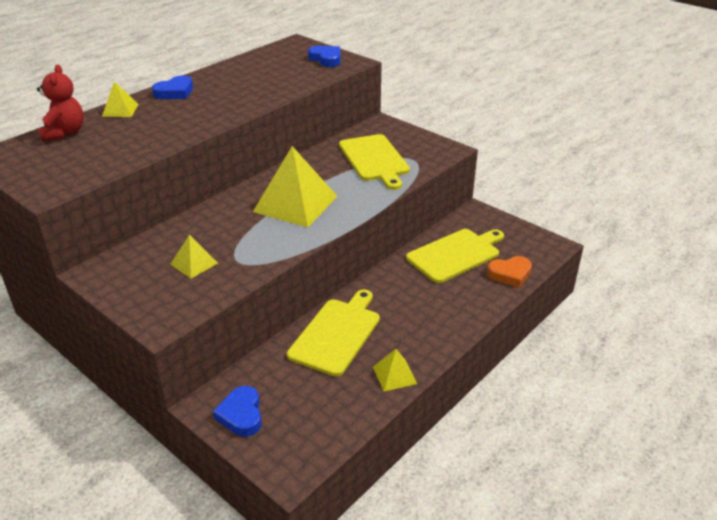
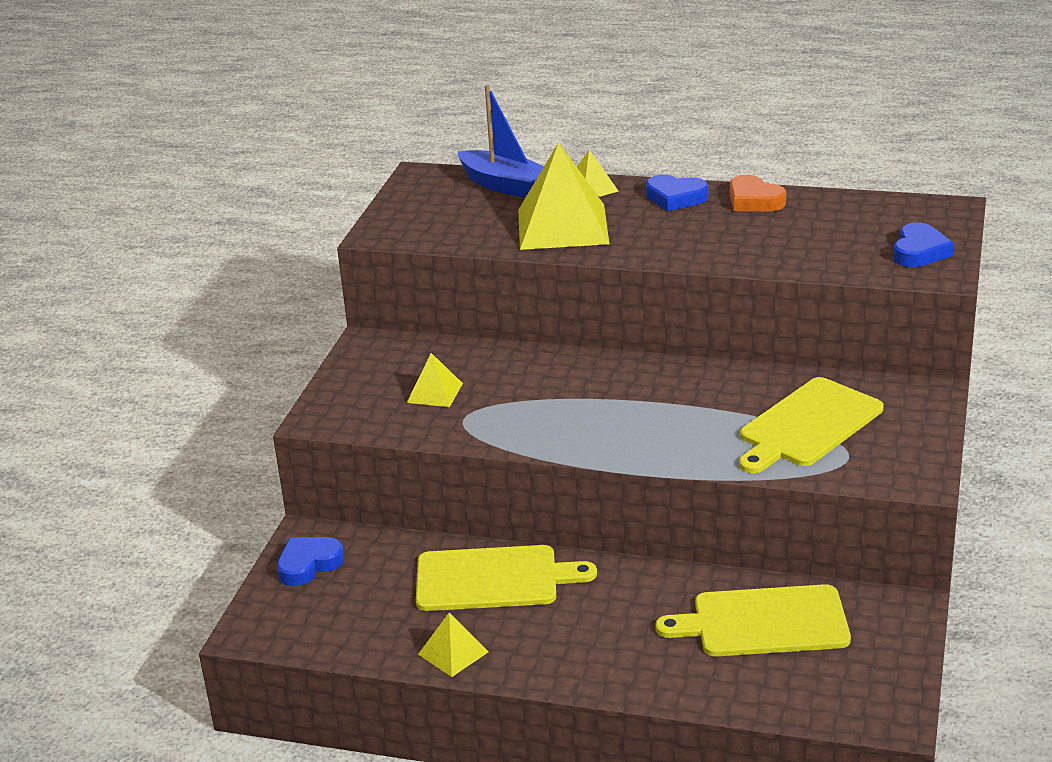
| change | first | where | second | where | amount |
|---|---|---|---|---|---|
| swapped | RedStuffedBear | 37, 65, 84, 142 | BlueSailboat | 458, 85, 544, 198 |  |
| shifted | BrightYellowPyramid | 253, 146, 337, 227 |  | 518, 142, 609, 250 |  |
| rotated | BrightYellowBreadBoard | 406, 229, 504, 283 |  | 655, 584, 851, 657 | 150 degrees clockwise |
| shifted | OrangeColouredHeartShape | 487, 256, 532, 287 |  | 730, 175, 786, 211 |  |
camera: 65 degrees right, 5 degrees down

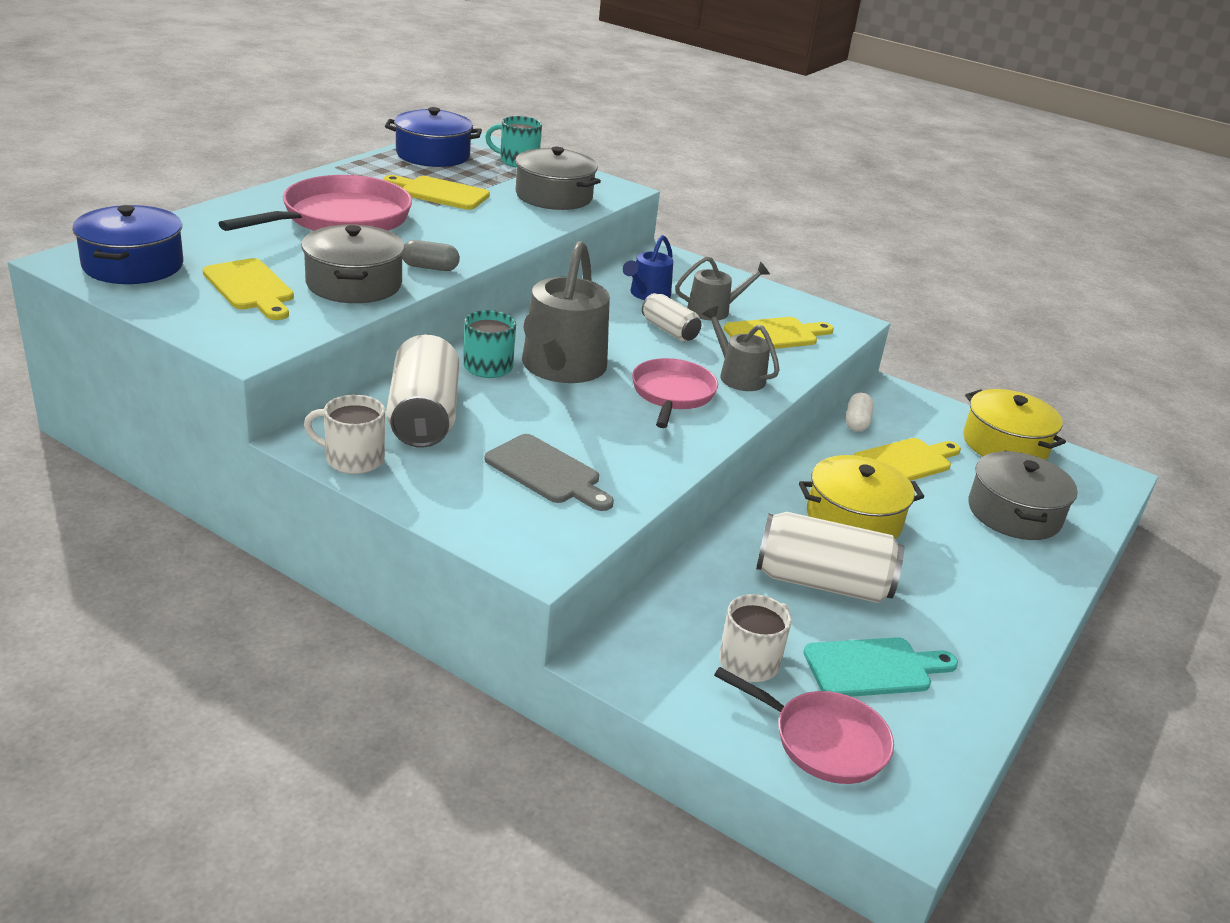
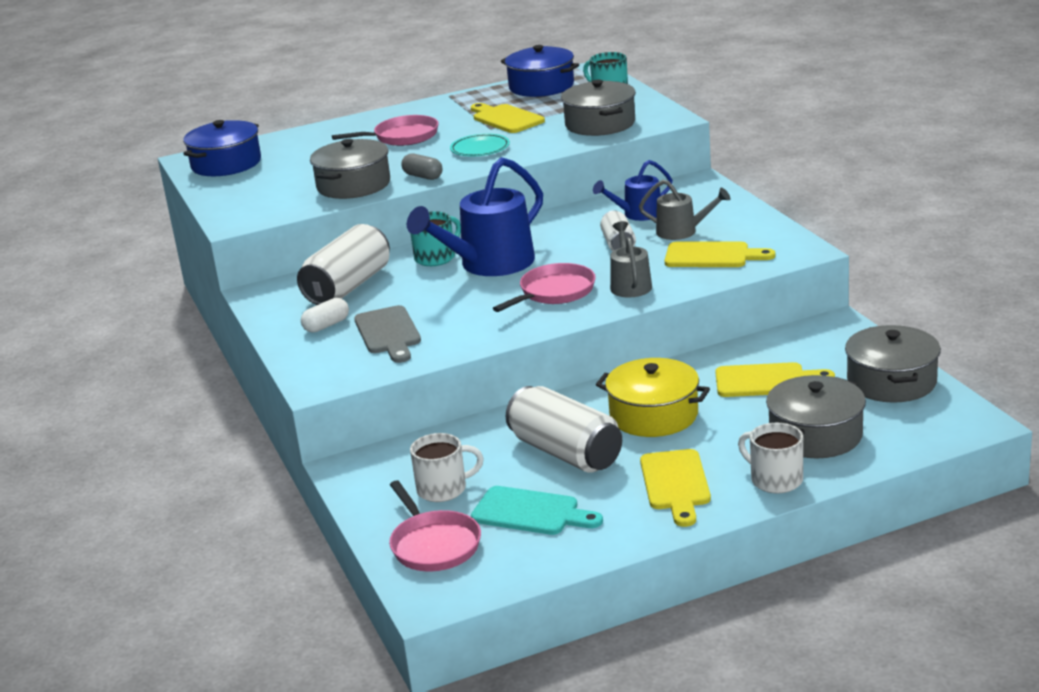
| change | first | where | second | where | amount |
|---|---|---|---|---|---|
| shifted | PureWhiteCapsule | 846, 392, 874, 431 |  | 301, 298, 349, 333 |  |
| scaled | RosePinkFryingPan | 218, 175, 412, 231 |  | 332, 115, 439, 146 | x0.62 |
| repainted | GraySprinklingCan | 522, 241, 610, 383 | BlueSprinklingCan | 407, 157, 543, 276 |  |
| new |  |  | TealFlatDish | 450, 133, 510, 156 |  |
| shifted | BrightYellowBreadBoard | 203, 258, 294, 320 |  | 640, 449, 711, 527 |  |
| shifted | PureWhiteTeaMug | 304, 395, 385, 474 |  | 738, 423, 803, 494 |  |
| repainted | BrightYellowCookingPot | 963, 389, 1066, 460 | GrayCookingPot | 845, 325, 941, 403 |  |
camera: 40 degrees right, 5 degrees down

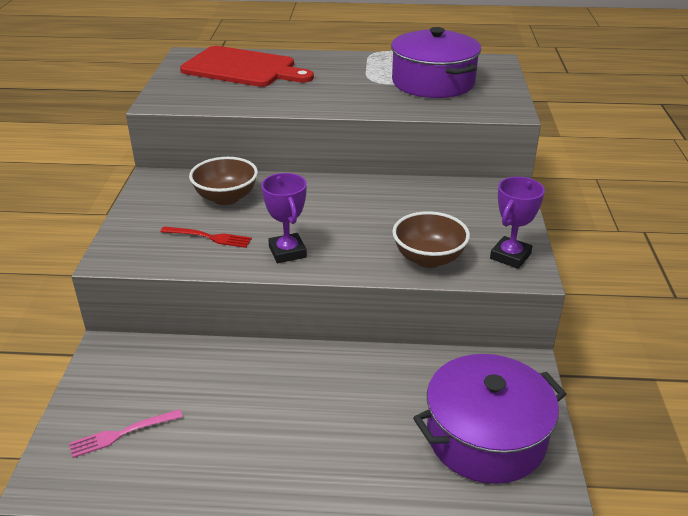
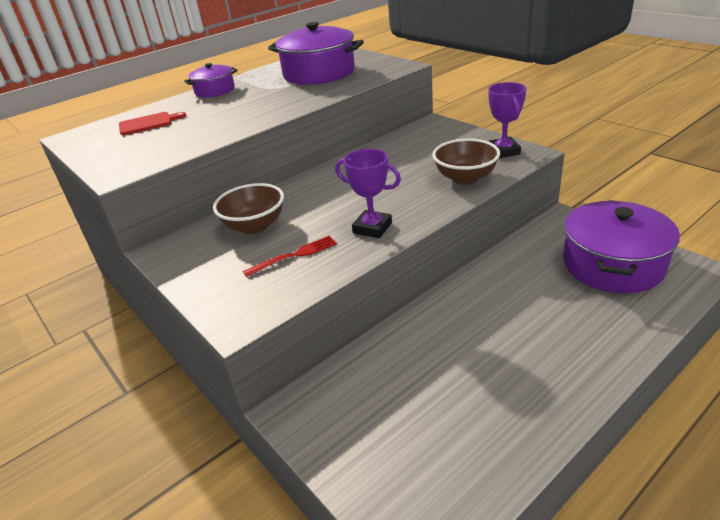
| change | first | where | second | where | amount |
|---|---|---|---|---|---|
| scaled | RedBreadBoard | 180, 46, 314, 87 |  | 119, 112, 186, 135 | x0.48 |
| new |  |  | VioletCookingPot | 184, 63, 238, 97 |  |
| gone | RosePinkTableFork | 69, 409, 182, 458 |  |  |  |
camera: 40 degrees left, 0 degrees up

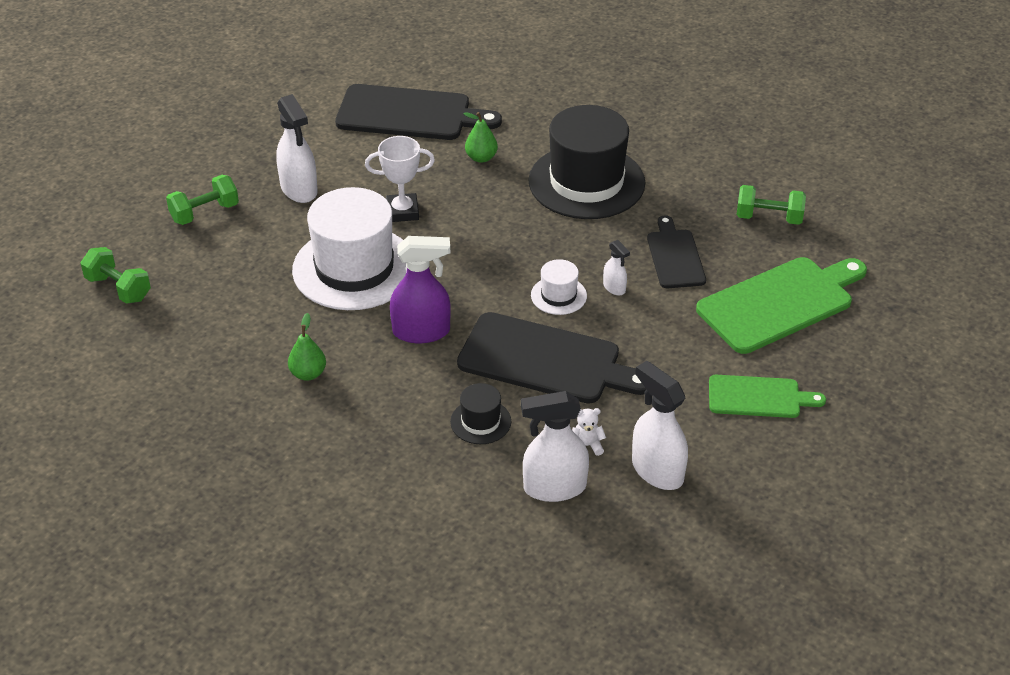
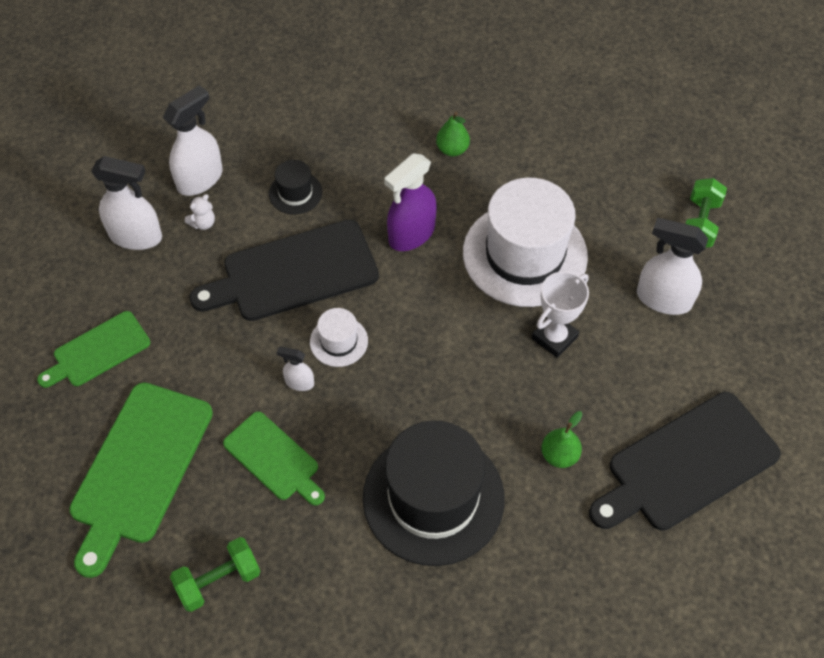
| change | first | where | second | where | amount |
|---|---|---|---|---|---|
| repainted | EbonyBreadBoard | 647, 215, 706, 288 | GreenBreadBoard | 223, 412, 325, 506 |  |
| gone | GreenDumbbell | 81, 247, 151, 304 |  |  |  |
camera: 140 degrees right, 15 degrees up

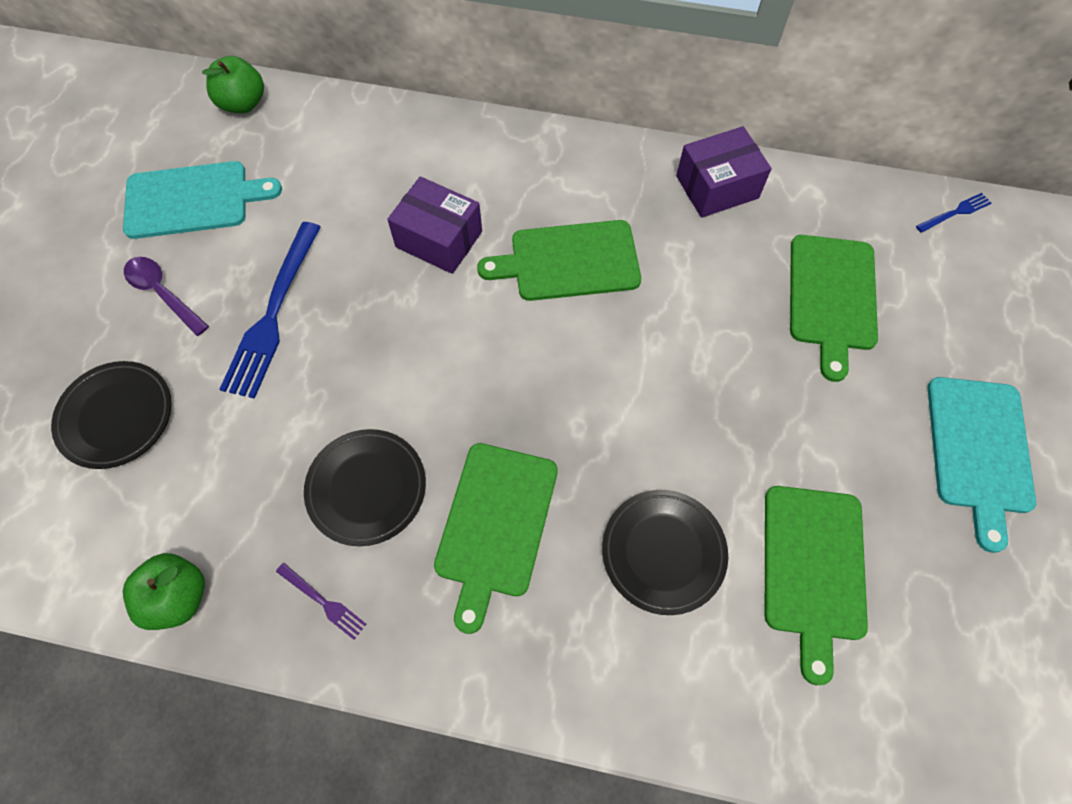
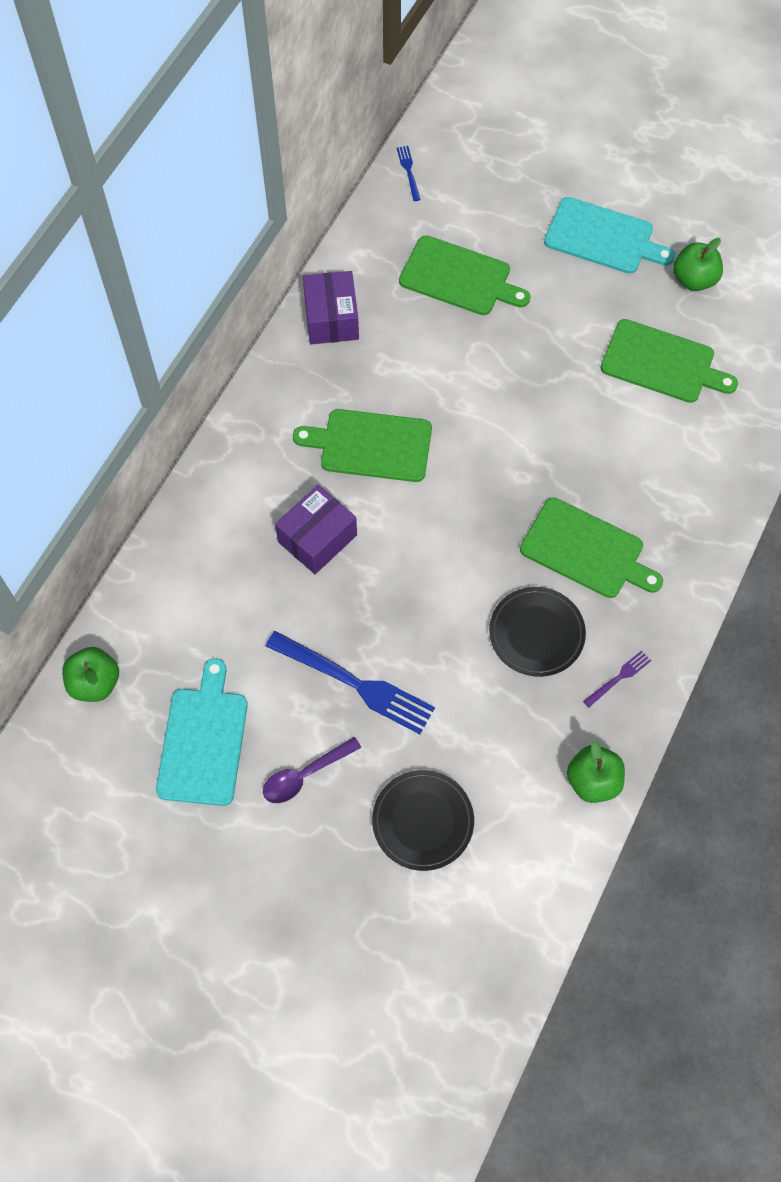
| change | first | where | second | where | amount |
|---|---|---|---|---|---|
| rotated | GreenBreadBoard | 477, 220, 641, 301 |  | 293, 409, 432, 482 | 90 degrees clockwise |
| new |  |  | GreenToyApple | 673, 238, 723, 291 |  |
| gone | EbonyFlatDish | 602, 490, 728, 615 |  |  |  |
camera: 75 degrees left, 0 degrees up

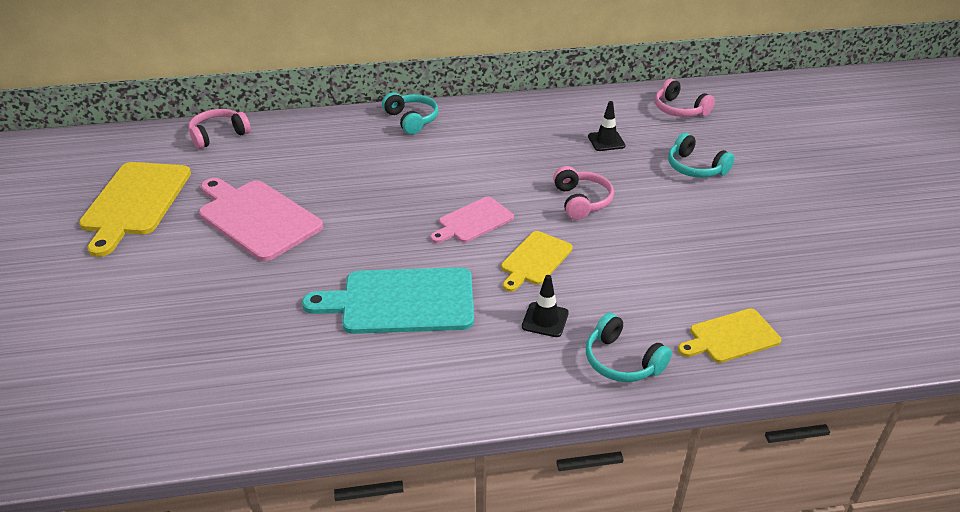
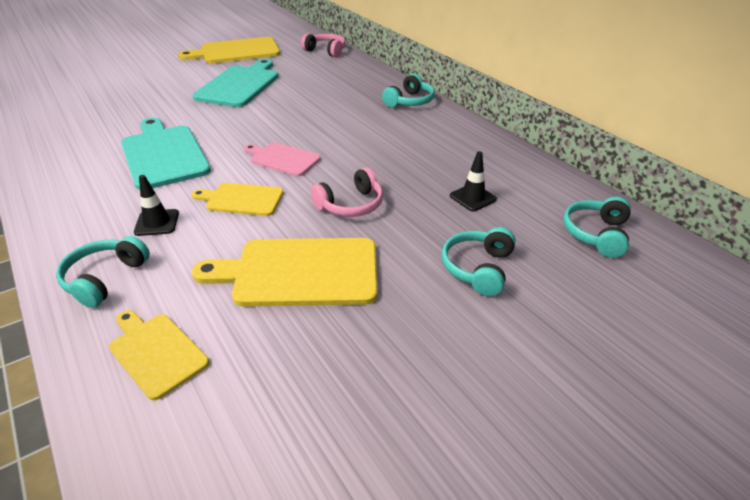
| change | first | where | second | where | amount |
|---|---|---|---|---|---|
| new |  |  | BrightYellowBreadBoard | 192, 238, 377, 307 |  |
| repainted | RosePinkBreadBoard | 199, 178, 323, 261 | TealBreadBoard | 193, 59, 278, 107 |  |
| repainted | RosePinkHeadset | 655, 79, 715, 117 | TealHeadset | 563, 196, 631, 258 |  |
camera: 65 degrees right, 0 degrees up

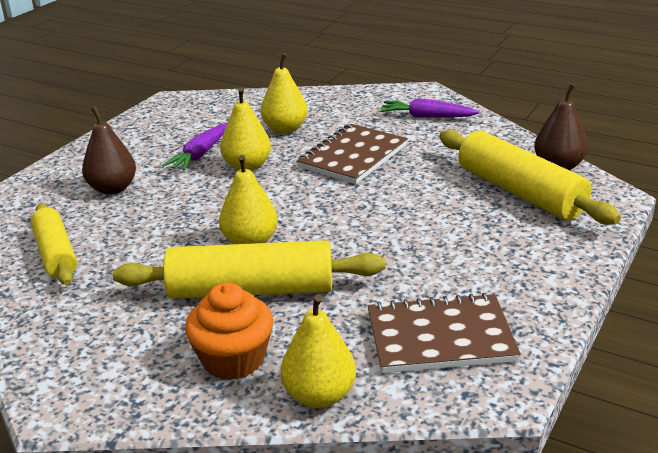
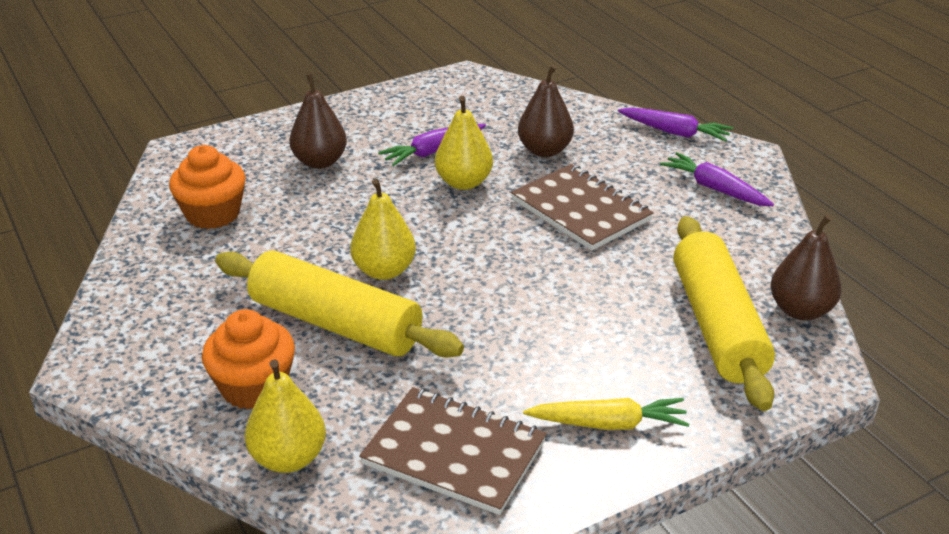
| change | first | where | second | where | amount |
|---|---|---|---|---|---|
| swapped | BrightYellowRollingPin | 31, 203, 77, 285 | OrangeColouredCupcake | 169, 145, 246, 229 |  |
| rotated | RussetNotepad | 297, 124, 408, 184 |  | 511, 164, 654, 251 | 75 degrees clockwise |
| repainted | BrightYellowPearFruit | 261, 53, 307, 134 | RussetPearFruit | 518, 65, 574, 157 |  |
| new |  |  | BrightYellowToyCarrot | 523, 398, 689, 430 |  |
| new |  |  | VioletToyCarrot | 618, 107, 733, 142 |  |
camera: 30 degrees right, 5 degrees up

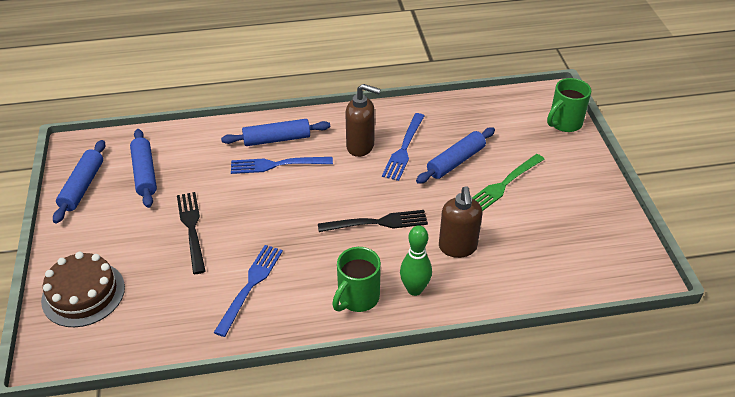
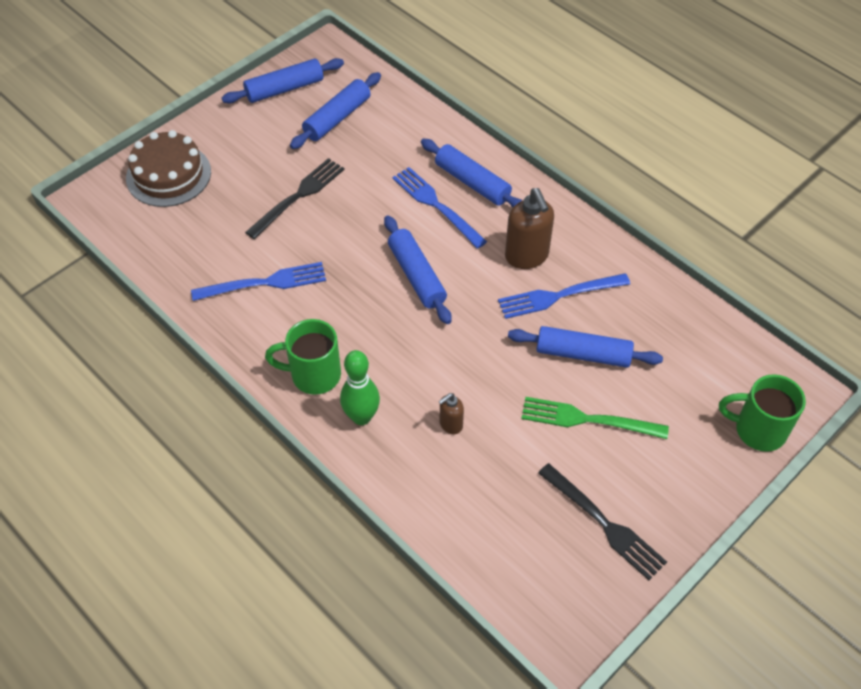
| change | first | where | second | where | amount |
|---|---|---|---|---|---|
| new |  |  | BlueRollingPin | 384, 216, 452, 324 |  |
| scaled | RussetSoapDispenser | 439, 186, 482, 258 |  | 439, 393, 464, 434 | x0.53 |
| shifted | EbonyTableFork | 318, 210, 428, 232 |  | 538, 463, 667, 580 |  |
camera: 55 degrees right, 10 degrees up

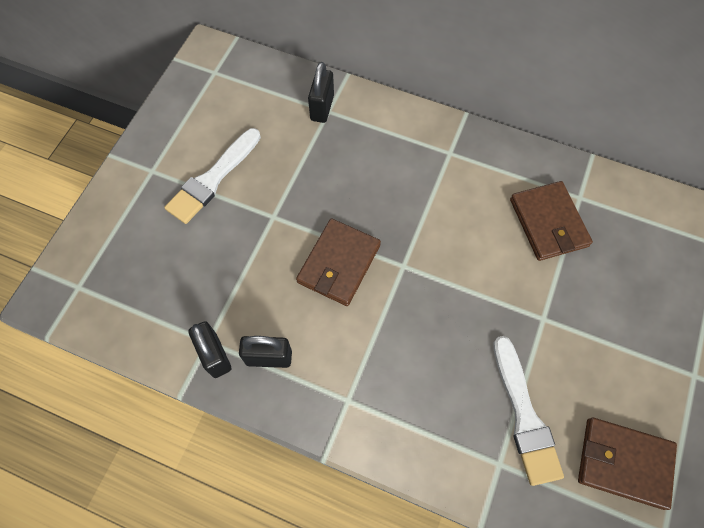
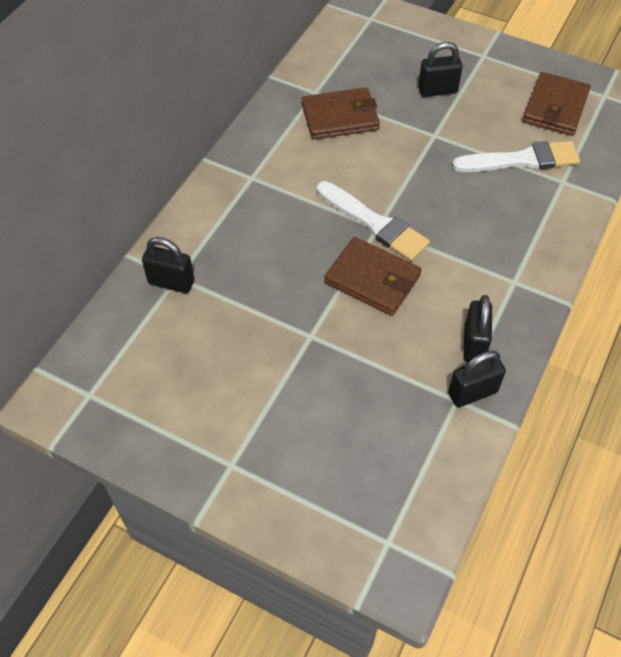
| change | first | where | second | where | amount |
|---|---|---|---|---|---|
| shifted | PureWhitePaintBrush | 164, 128, 261, 224 |  | 317, 181, 430, 261 |  |
| new |  |  | EbonyPadlock | 418, 42, 462, 97 |  |
camera: 85 degrees left, 10 degrees down

